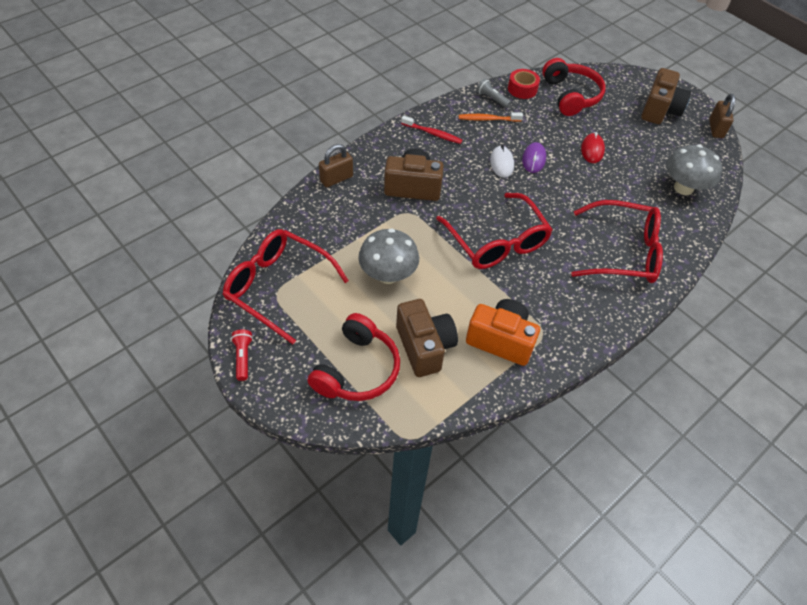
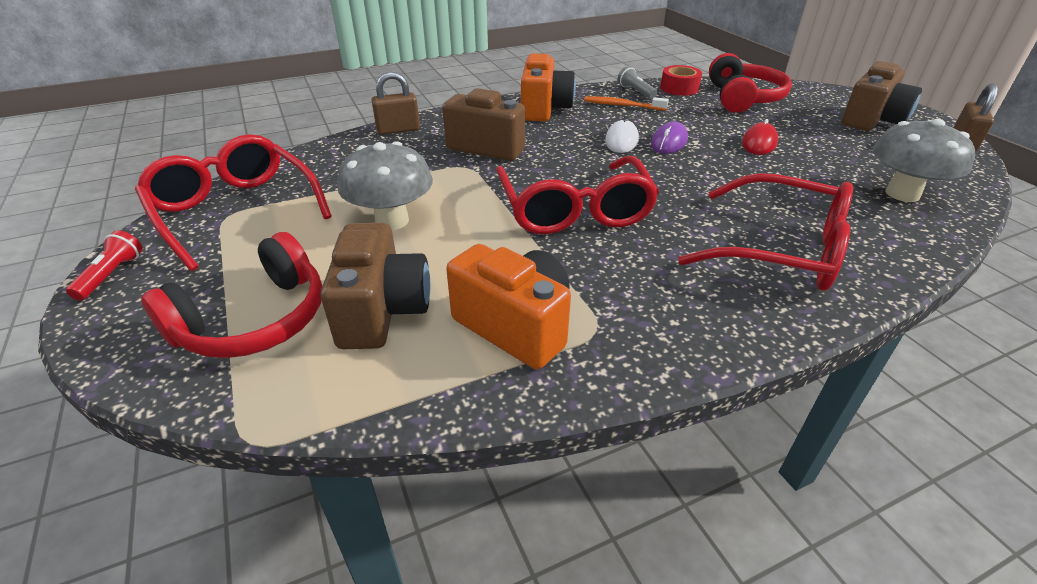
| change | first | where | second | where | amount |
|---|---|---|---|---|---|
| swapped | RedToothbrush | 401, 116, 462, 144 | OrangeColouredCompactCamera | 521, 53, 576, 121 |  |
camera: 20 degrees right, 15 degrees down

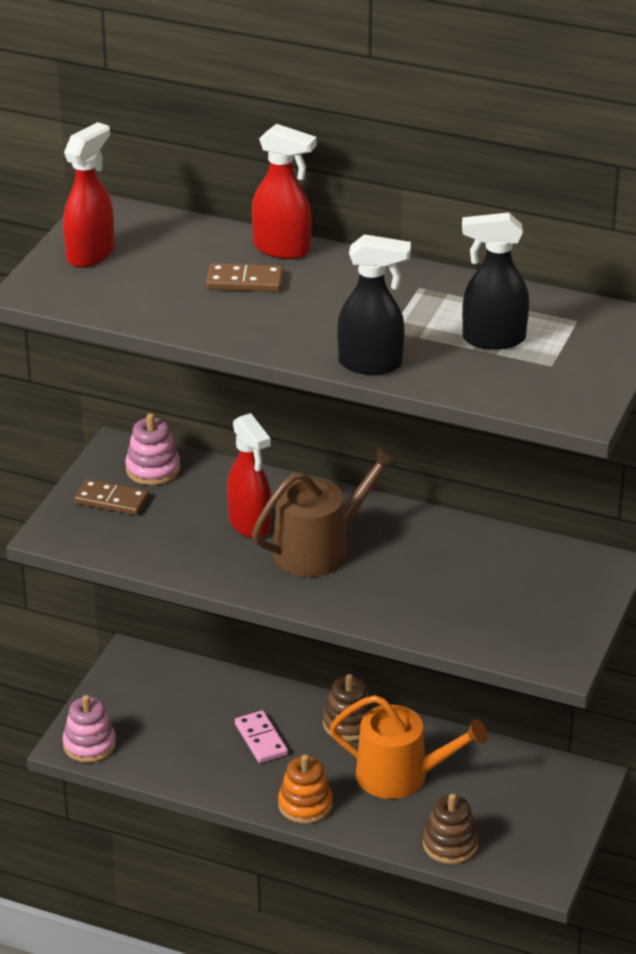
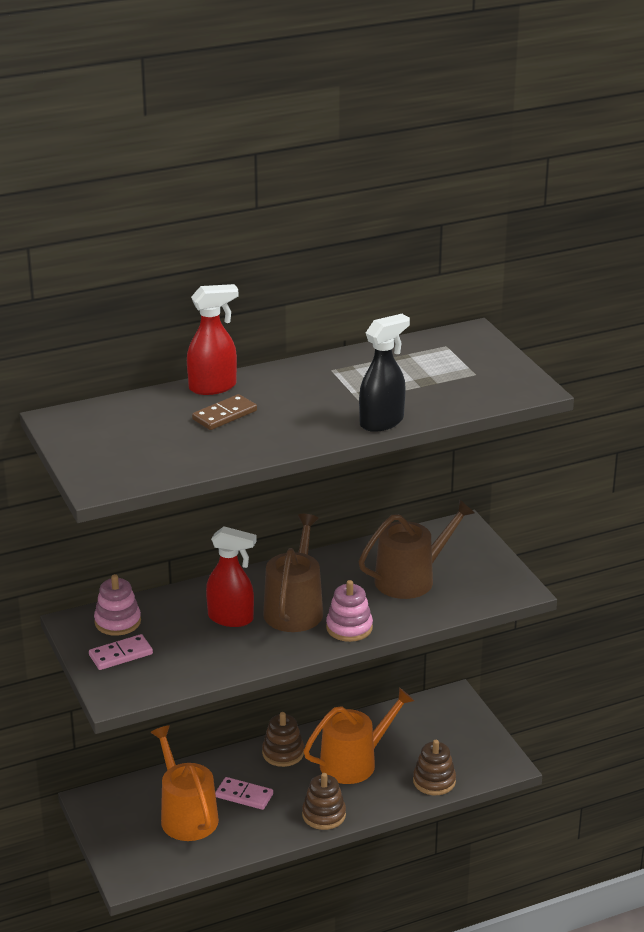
| change | first | where | second | where | amount |
|---|---|---|---|---|---|
| repainted | RussetDominoTile | 74, 479, 149, 515 | RosePinkDominoTile | 89, 634, 153, 670 |  |
| new |  |  | OrangeColouredSprinklingCan | 150, 725, 219, 841 |  |
| repainted | OrangeColouredStackingRings | 278, 754, 332, 824 | RussetStackingRings | 302, 773, 346, 830 |  |
| shifted | RosePinkStackingRings | 63, 695, 116, 763 |  | 326, 580, 373, 642 |  |
| new |  |  | RussetSprinklingCan | 359, 499, 475, 599 |  |
| gone | RedSprayer | 63, 122, 114, 268 |  |  |  |
| gone | EbonySprayer | 462, 212, 529, 350 |  |  |  |
camera: 45 degrees left, 5 degrees down

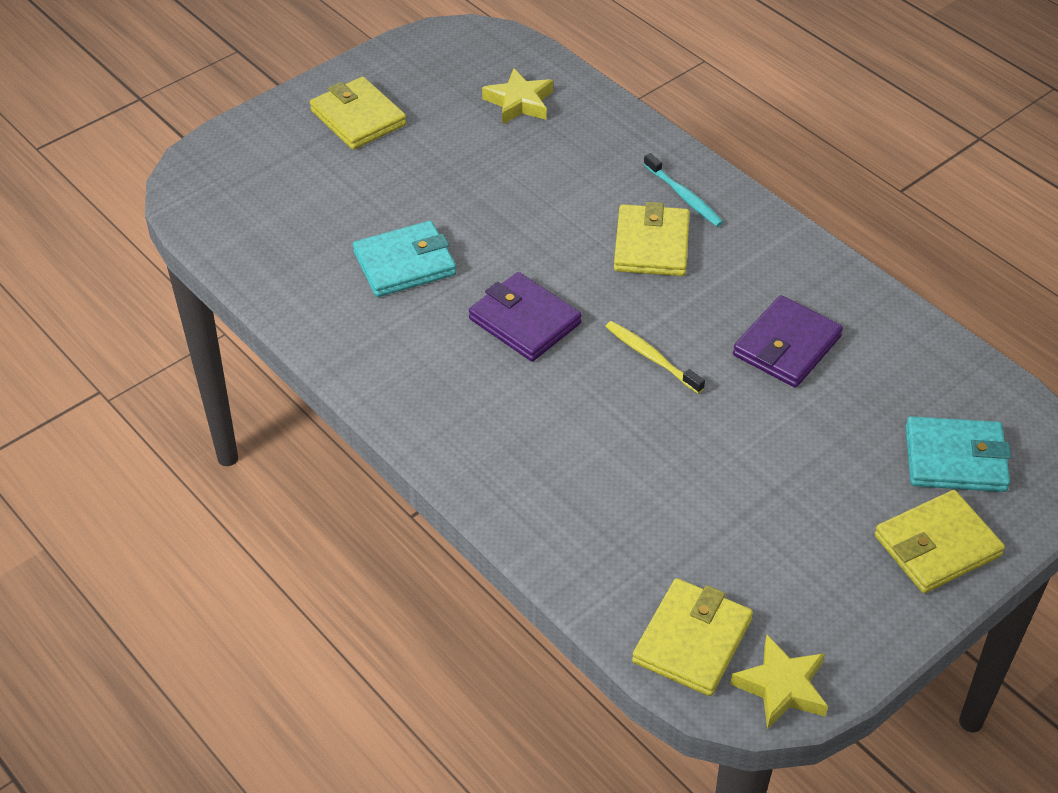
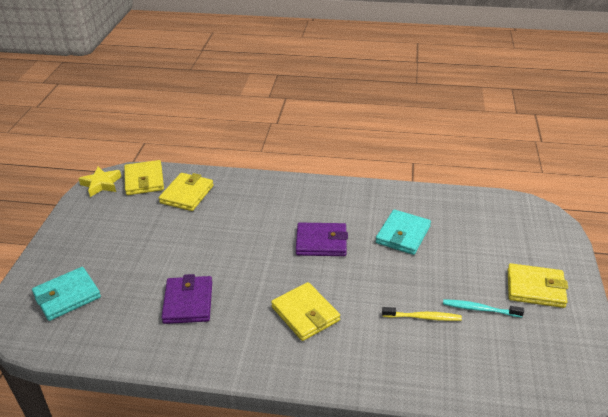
| change | first | where | second | where | amount |
|---|---|---|---|---|---|
| shifted | BrightYellowCardWallet | 875, 490, 1005, 593 |  | 159, 173, 214, 211 |  |
| shifted | BrightYellowToothbrush | 605, 321, 705, 394 |  | 382, 307, 462, 321 |  |
| shifted | TealToothbrush | 643, 153, 723, 227 |  | 443, 299, 524, 317 |  |
| gone | BrightYellowFivePointedStar | 482, 68, 553, 124 |  |  |  |
camera: 140 degrees right, 10 degrees down

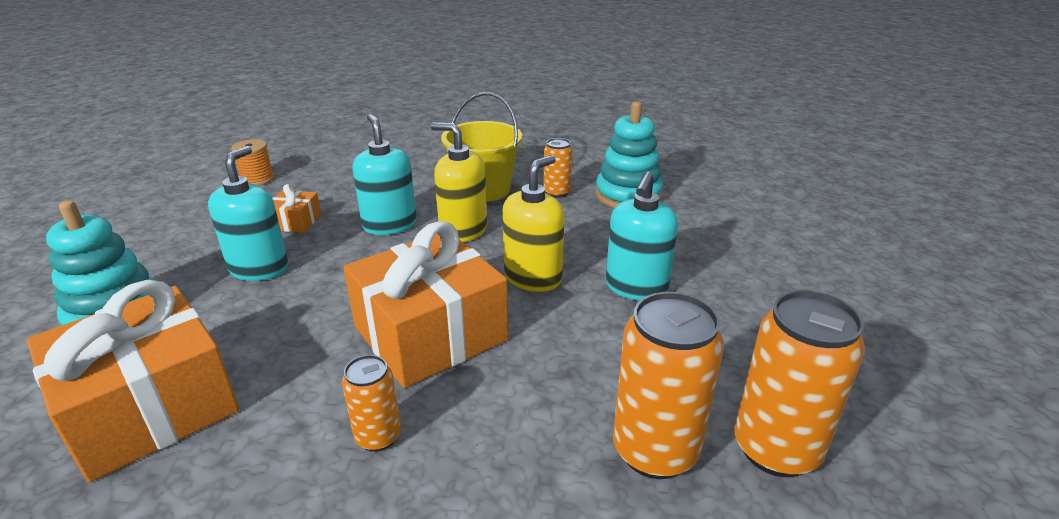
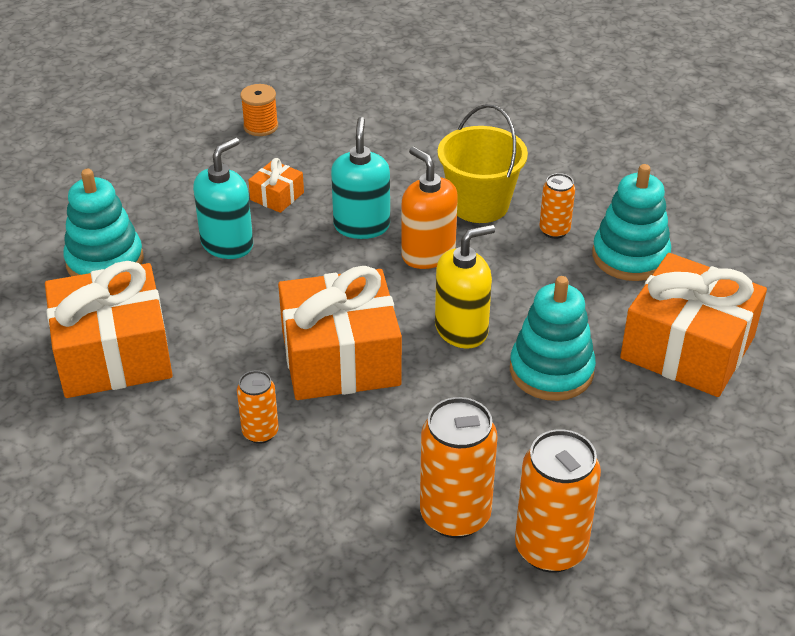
| change | first | where | second | where | amount |
|---|---|---|---|---|---|
| repainted | BrightYellowSoapDispenser | 431, 123, 487, 242 | OrangeColouredSoapDispenser | 401, 147, 458, 269 |  |
| swapped | TealSoapDispenser | 606, 171, 678, 301 | TealStackingRings | 510, 276, 596, 401 |  |
| new |  |  | OrangeColouredPresent | 620, 253, 767, 397 |  |
camera: 25 degrees right, 10 degrees up

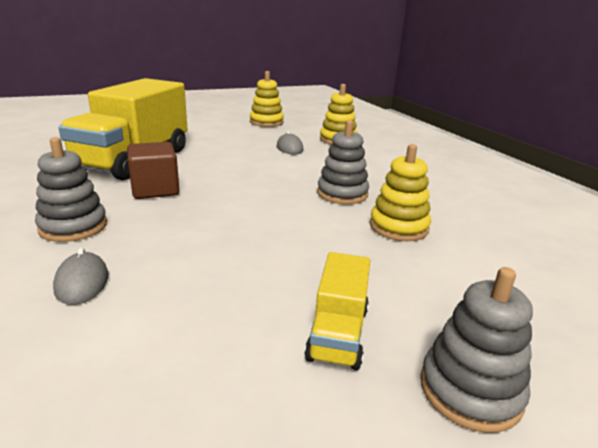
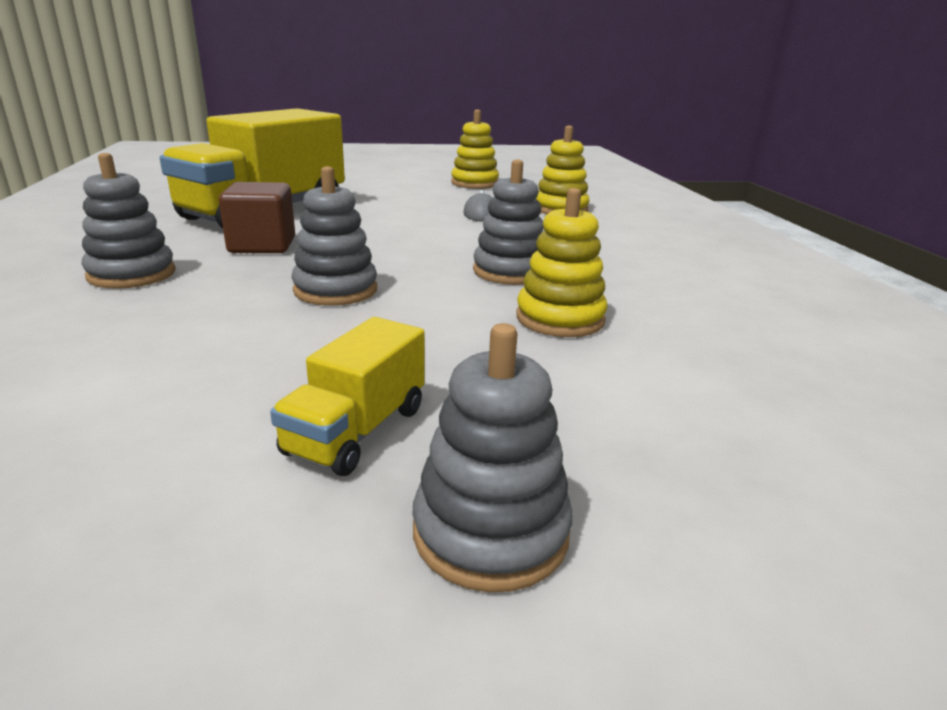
| change | first | where | second | where | amount |
|---|---|---|---|---|---|
| new |  |  | GrayStackingRings | 291, 166, 377, 306 |  |
| gone | GrayComputerMouse | 53, 247, 108, 305 |  |  |  |
camera: 15 degrees right, 0 degrees up

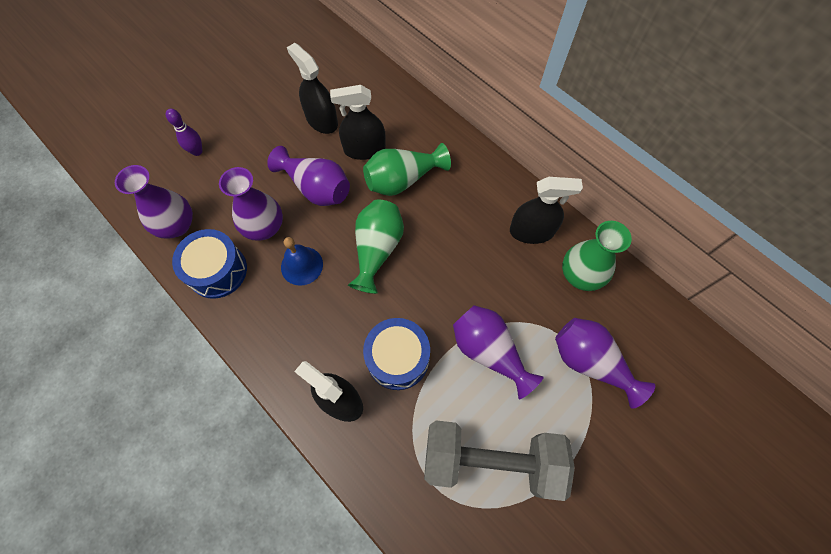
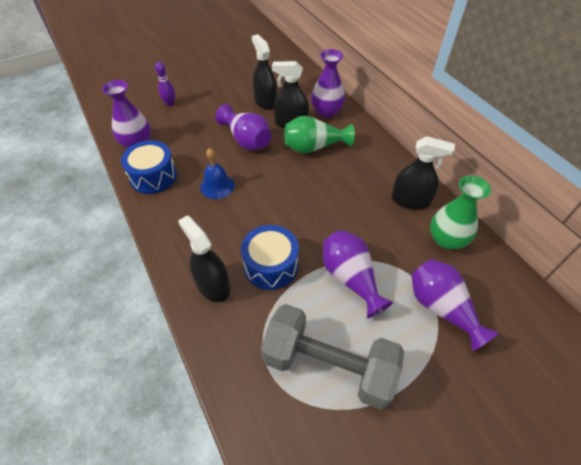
| change | first | where | second | where | amount |
|---|---|---|---|---|---|
| shifted | VioletTallVase | 219, 167, 283, 241 |  | 311, 49, 345, 118 |  |
| gone | GreenTallVase | 348, 199, 404, 294 |  |  |  |
camera: 15 degrees right, 15 degrees down

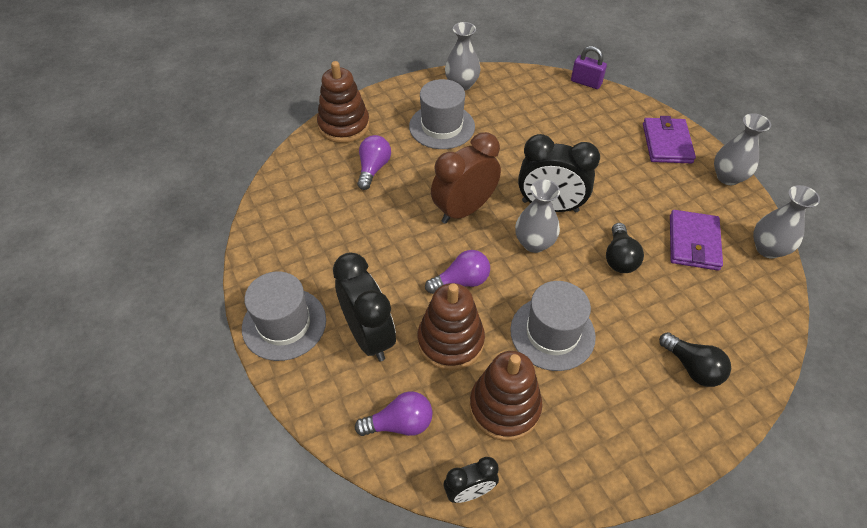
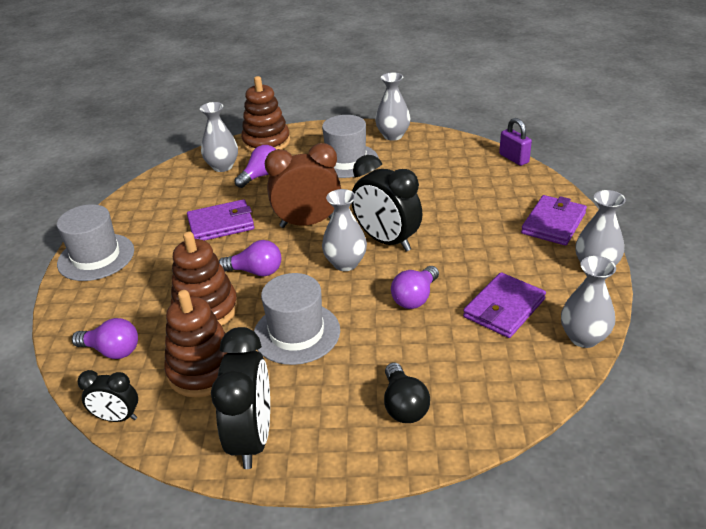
| change | first | where | second | where | amount |
|---|---|---|---|---|---|
| new |  |  | VioletCardWallet | 187, 199, 254, 241 |  |
| new |  |  | GrayTallVase | 200, 102, 238, 172 |  |
| shifted | EbonyClock | 333, 253, 396, 361 |  | 211, 327, 270, 469 |  |
| repainted | EbonyBulb | 606, 223, 644, 273 | VioletBulb | 391, 266, 439, 309 |  |
camera: 30 degrees right, 15 degrees down

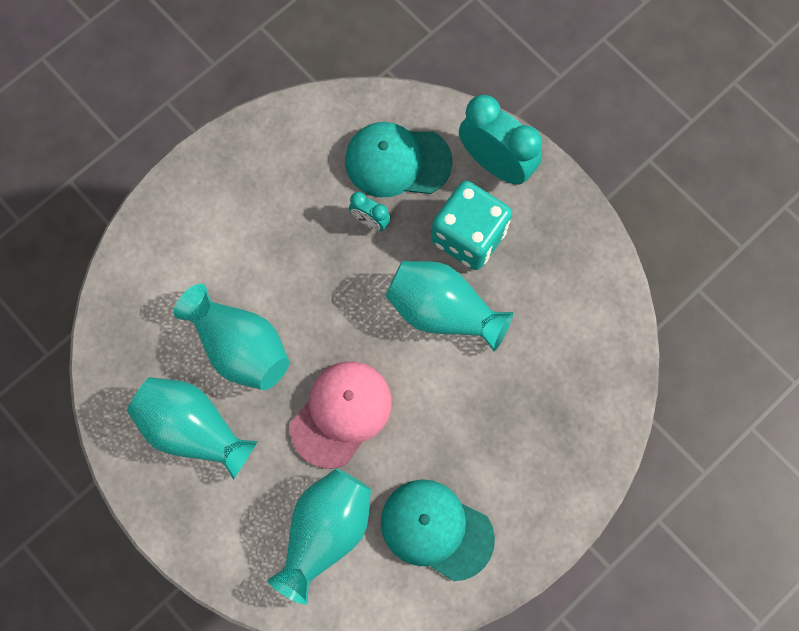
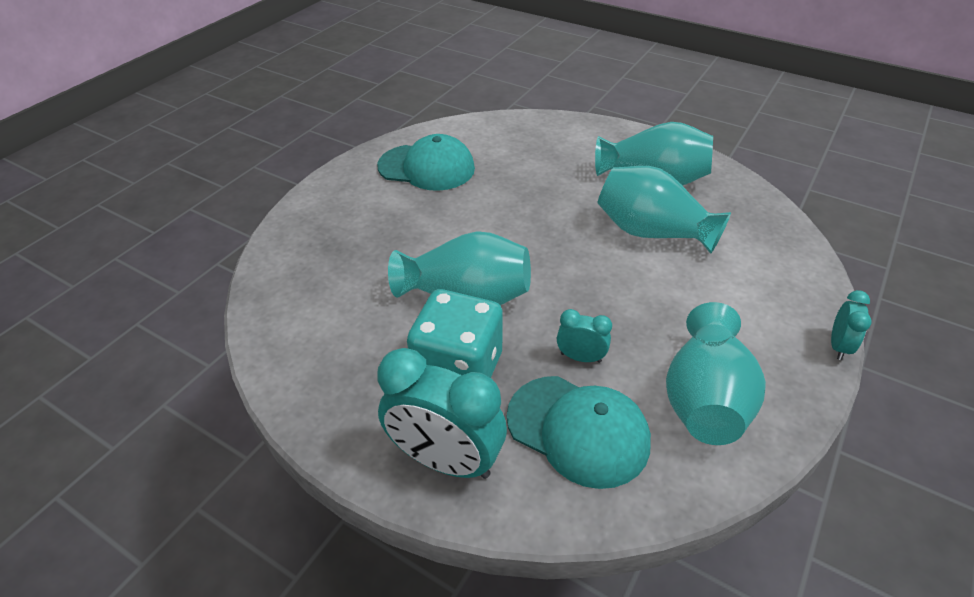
| change | first | where | second | where | amount |
|---|---|---|---|---|---|
| rotated | TealPeakedCap | 345, 122, 453, 198 |  | 507, 376, 651, 489 | 45 degrees clockwise |
| shifted | TealTallVase | 267, 469, 371, 605 |  | 666, 302, 766, 445 |  |
| new |  |  | TealClock | 831, 290, 872, 360 |  |
| gone | RosePinkPeakedCap | 290, 362, 392, 469 |  |  |  |
camera: 165 degrees right, 30 degrees down

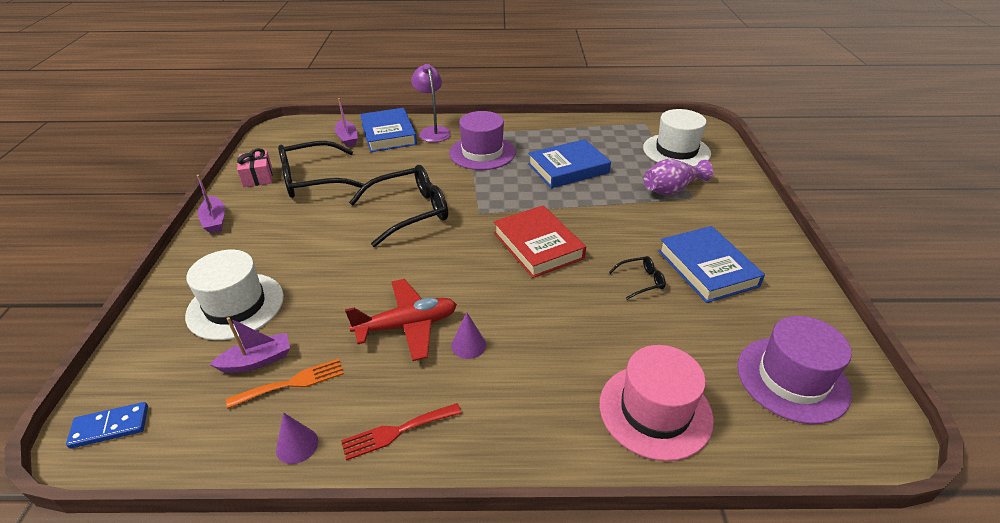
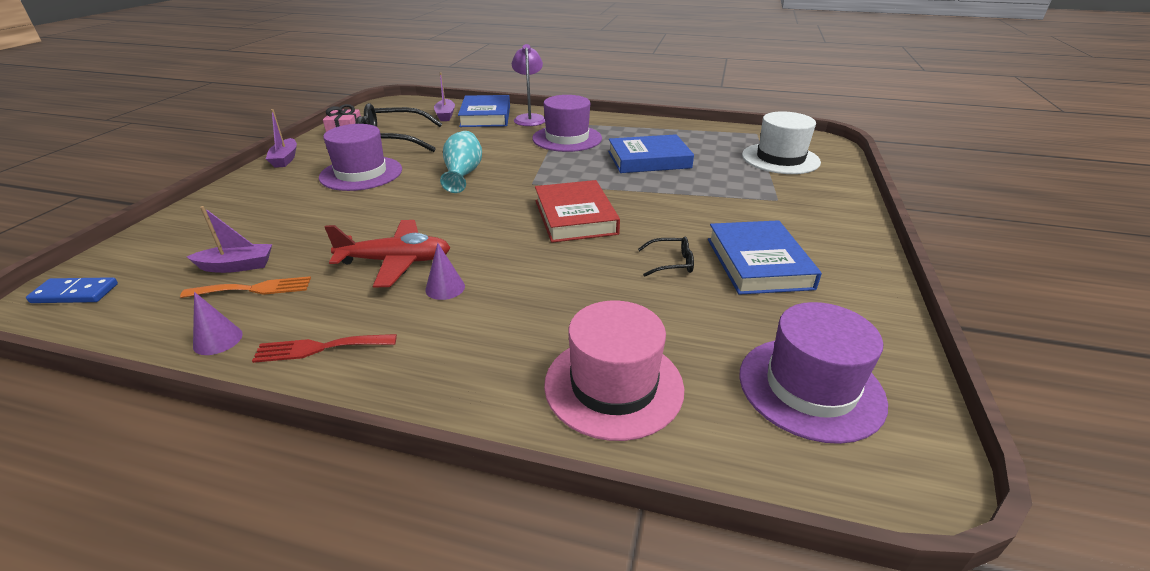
| change | first | where | second | where | amount |
|---|---|---|---|---|---|
| new |  |  | VioletTopHat | 319, 124, 402, 191 |  |
| swapped | EbonySpectacles | 349, 165, 448, 247 | TealTallVase | 440, 131, 482, 193 |  |
| gone | PureWhiteTopHat | 185, 250, 284, 340 |  |  |  |
| gone | VioletTallVase | 644, 159, 713, 195 |  |  |  |
camera: 15 degrees right, 5 degrees down

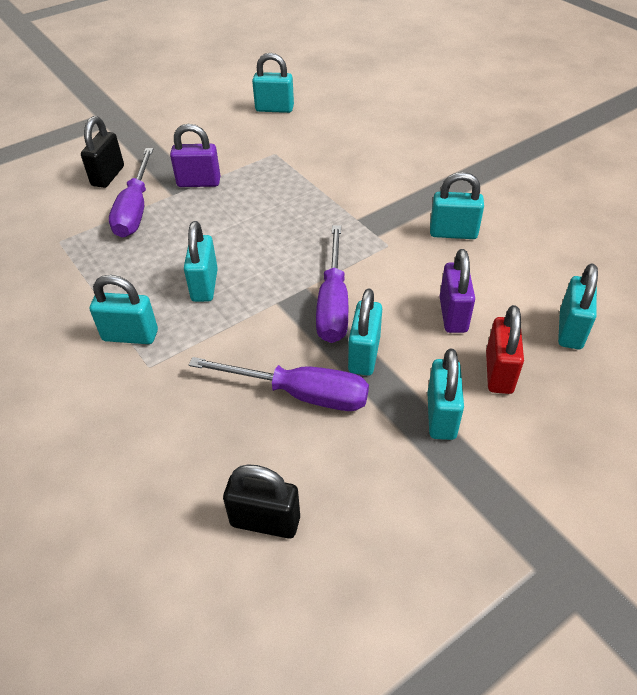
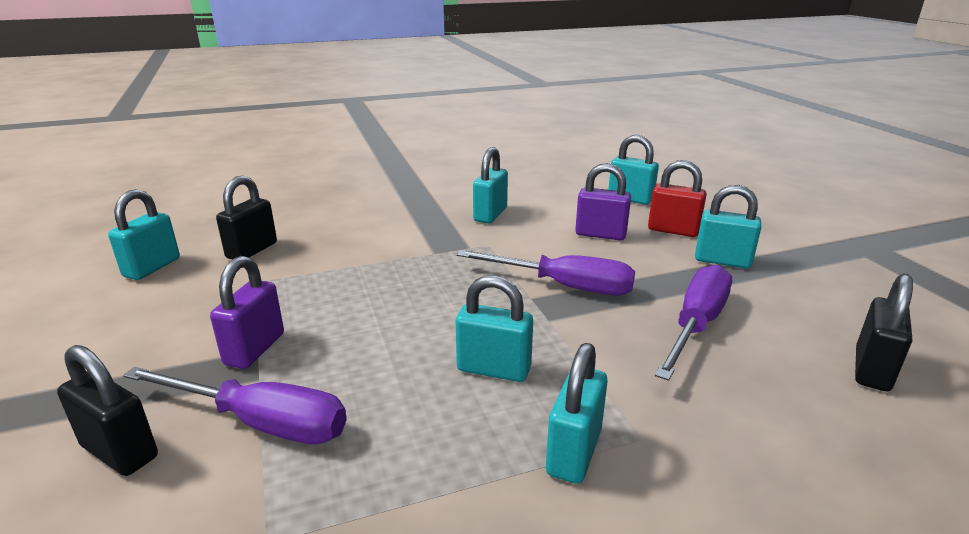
| change | first | where | second | where | amount |
|---|---|---|---|---|---|
| new |  |  | EbonyPadlock | 216, 176, 277, 259 |  |
| gone | TealPadlock | 348, 289, 382, 376 |  |  |  |
camera: 75 degrees left, 20 degrees down

